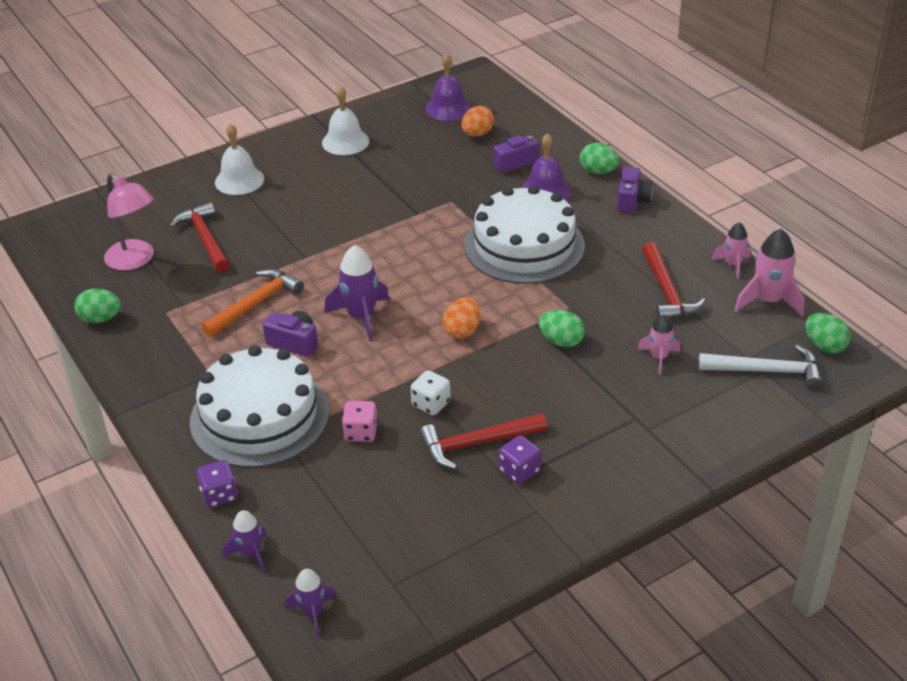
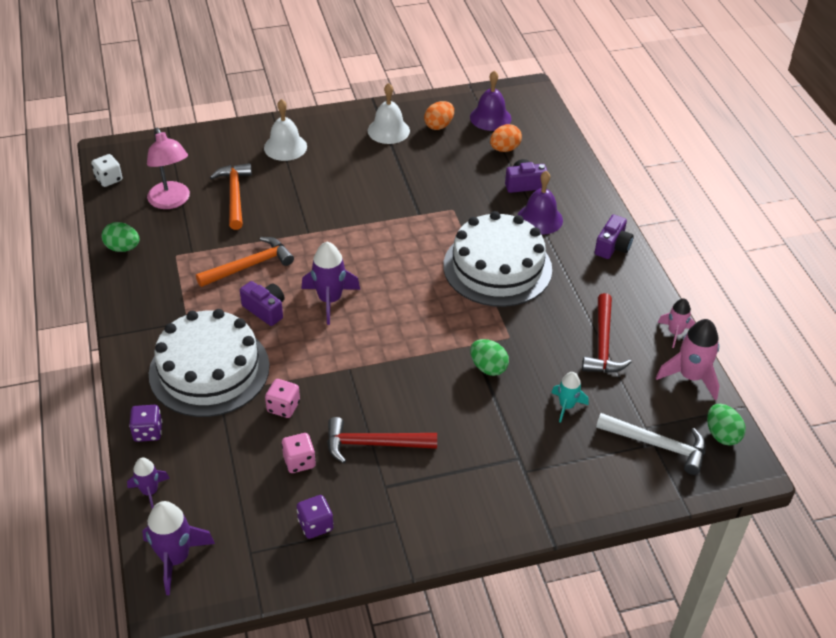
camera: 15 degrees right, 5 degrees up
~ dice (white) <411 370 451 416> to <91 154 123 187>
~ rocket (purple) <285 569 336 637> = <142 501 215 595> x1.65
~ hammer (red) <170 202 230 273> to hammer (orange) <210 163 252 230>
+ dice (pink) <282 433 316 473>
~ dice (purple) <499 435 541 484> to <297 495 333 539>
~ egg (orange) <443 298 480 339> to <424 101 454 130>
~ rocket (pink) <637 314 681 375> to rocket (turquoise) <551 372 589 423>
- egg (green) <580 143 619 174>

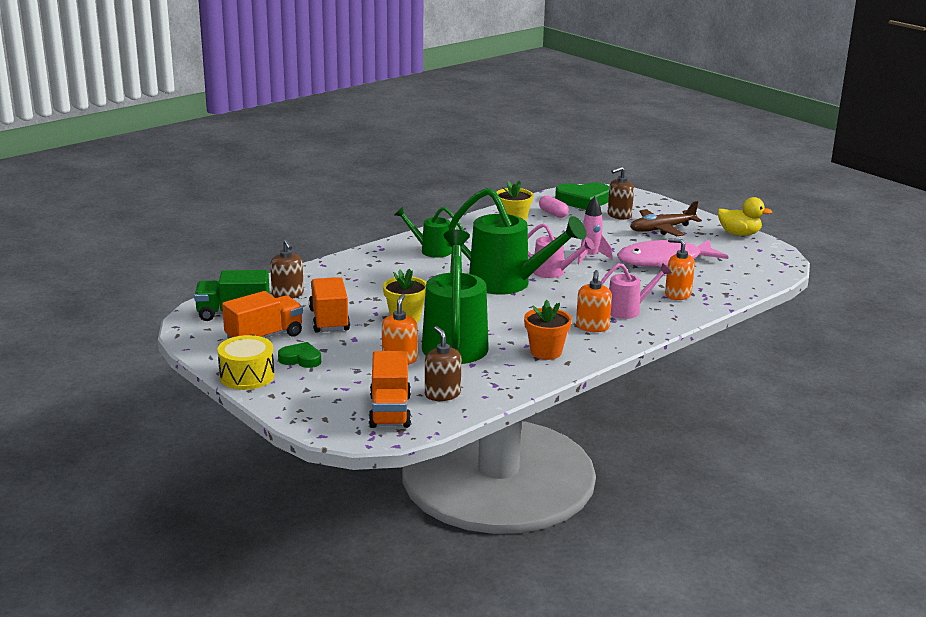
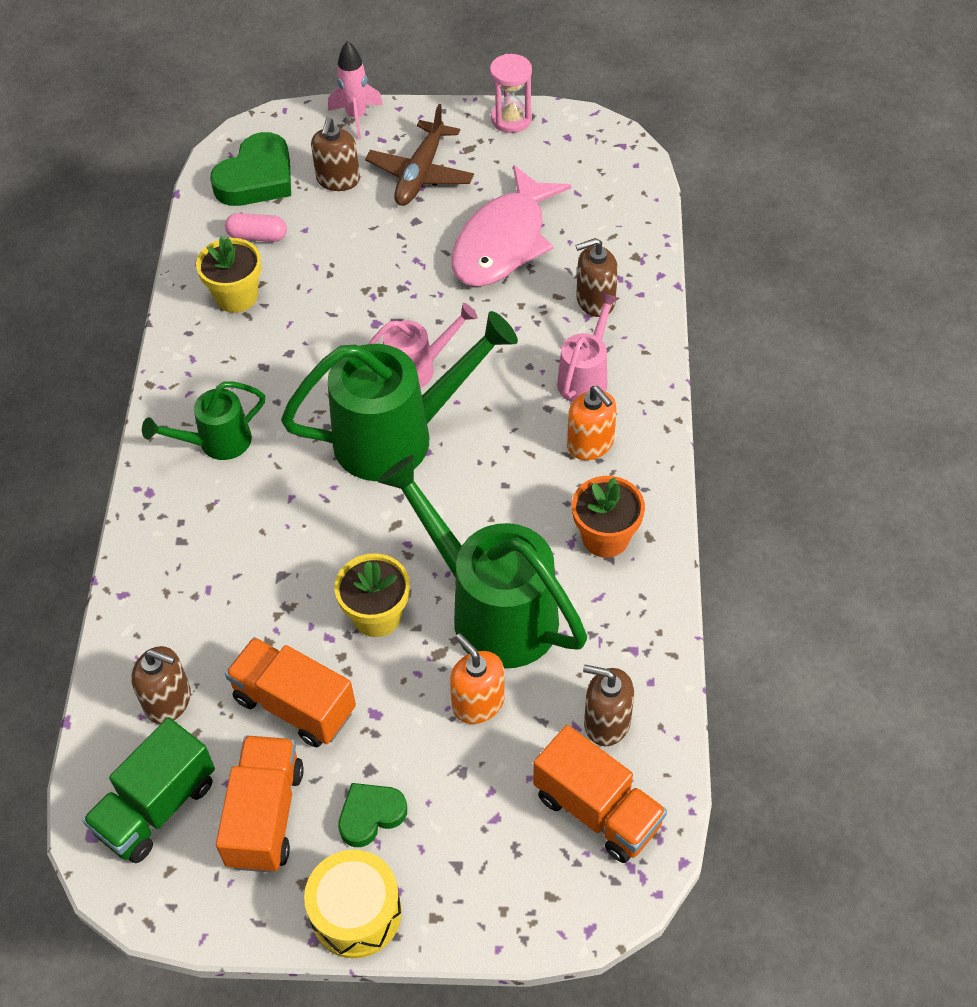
camera: 45 degrees left, 30 degrees up
~ rocket (pink) <577 196 612 264> to <328 41 383 139>
~ duck (yellow) <718 197 772 236> to hourglass (pink) <490 54 532 133>
~ soap dispenser (orange) <665 238 695 300> to soap dispenser (brown) <575 238 618 317>

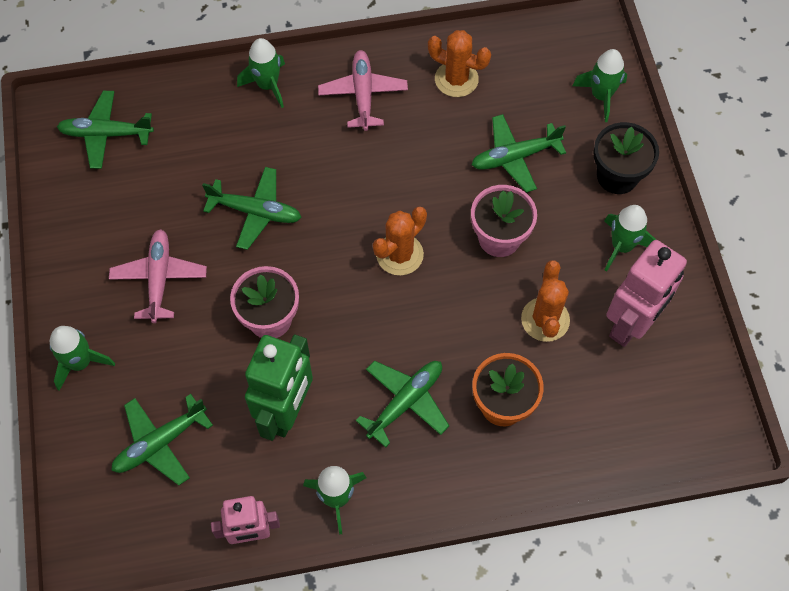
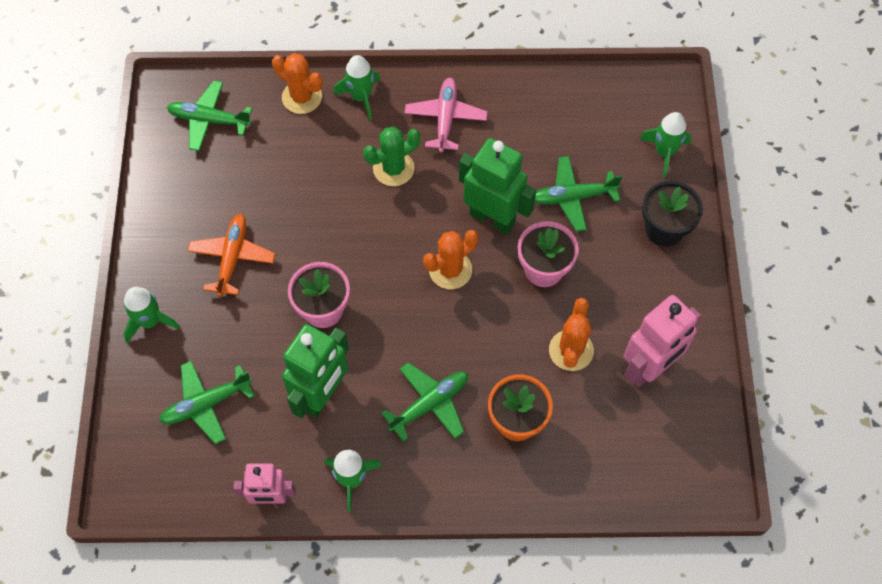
camera: 10 degrees right, 0 degrees up
~ plane (pink) <109 229 207 323> to plane (orange) <188 214 275 297>
~ cactus (orange) <428 30 491 97> to <272 53 323 114>
+ cactus (green) <363 127 420 186>
+ robot (green) <459 138 536 234>
- plane (green) <202 167 302 250>
- rocket (green) <604 205 656 272>

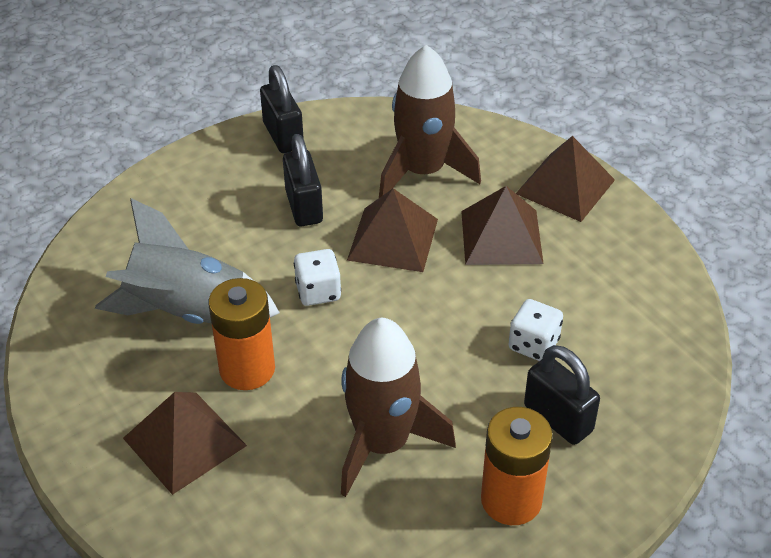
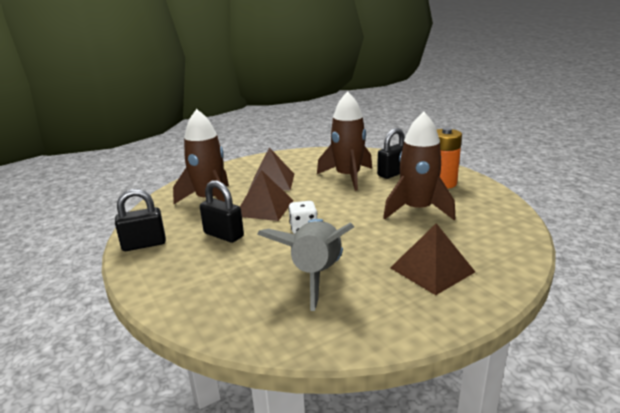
camera: 85 degrees left, 20 degrees down
~ padlock (black) <283 134 323 226> = <200 180 244 243> 45 degrees clockwise
~ dice (white) <508 299 563 361> to rocket (brown) <317 91 372 191>
- battery (orange) <208 278 275 390>
- pyramid (brown) <516 136 615 222>

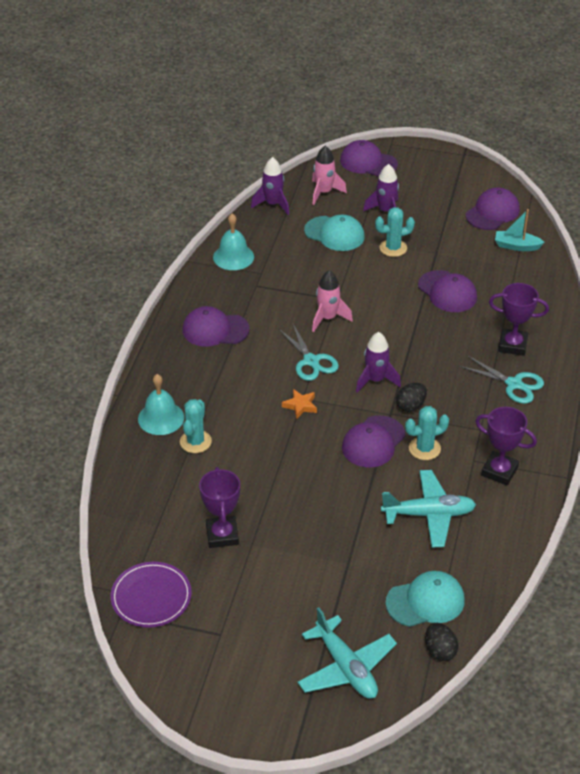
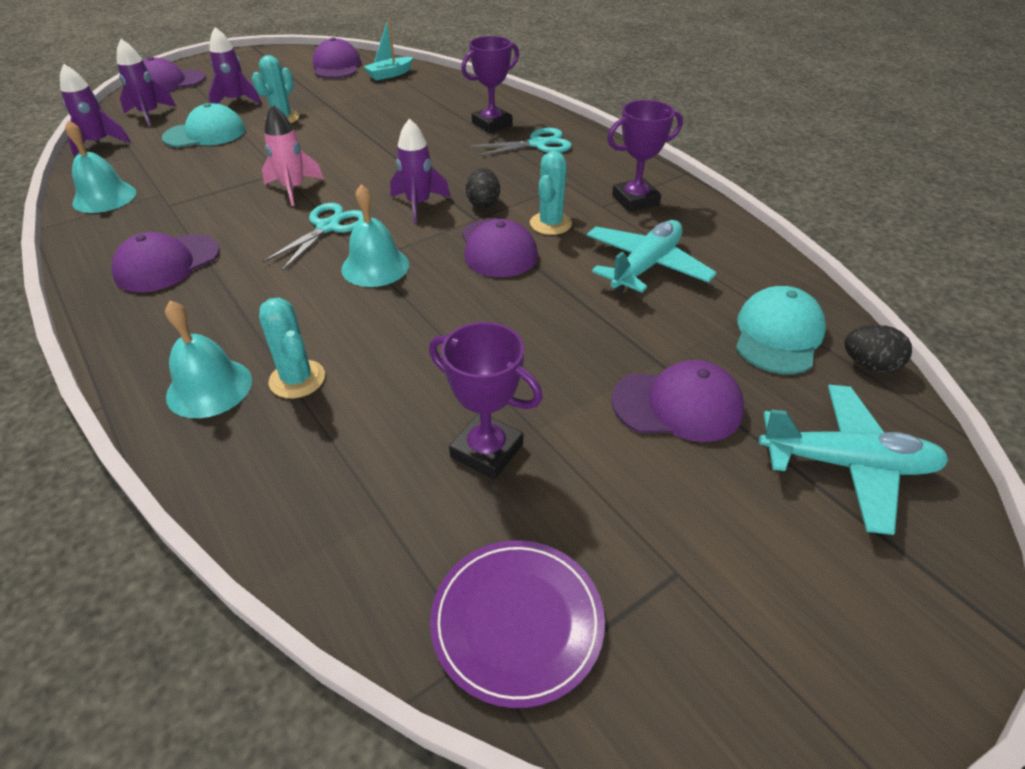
camera: 50 degrees left, 0 degrees up
~ rocket (pink) <312 146 347 205> to rocket (purple) <117 39 176 127>
~ scissors (turquoise) <279 324 339 381> = <262 203 363 271> 75 degrees counterclockwise
~ star (orange) <282 389 317 419> to bell (turquoise) <341 184 409 287>
~ cap (purple) <418 270 477 312> to <611 360 744 442>

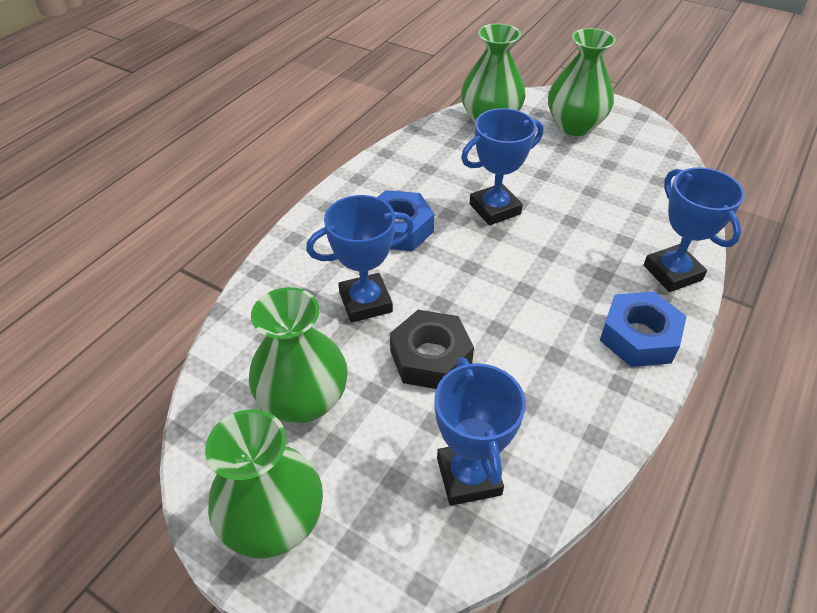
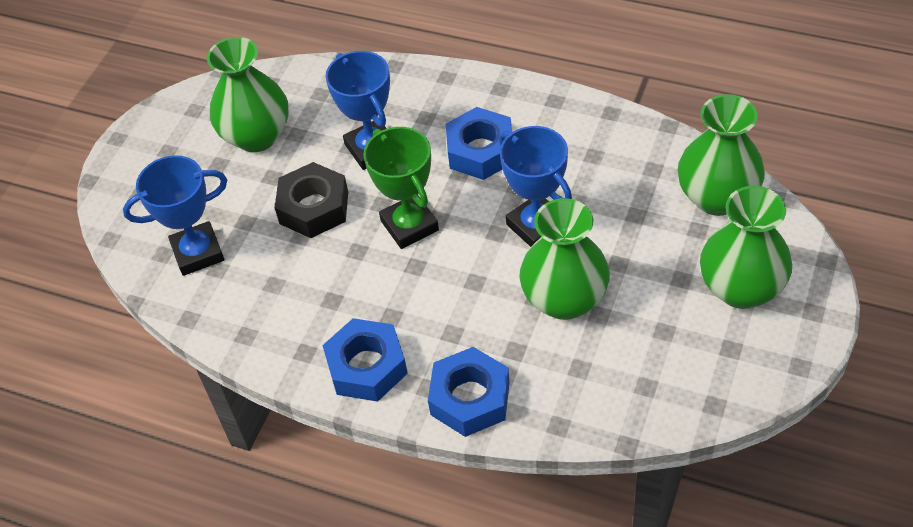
camera: 85 degrees right, 5 degrees up
+ trophy (green) <363 127 439 249>
~ trophy (blue) <644 167 745 292> to nut (blue) <428 347 510 437>
~ vase (green) <205 409 323 559> to <519 198 610 320>

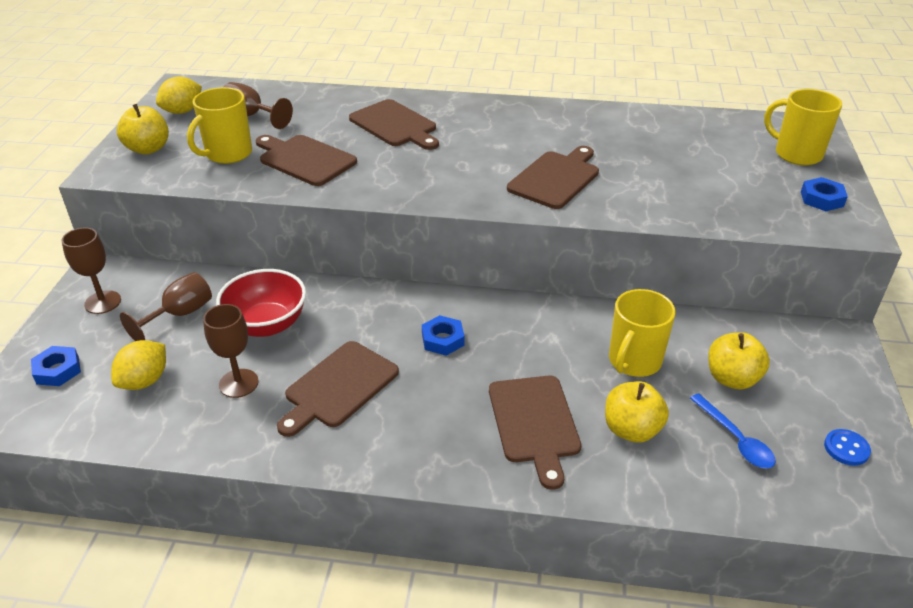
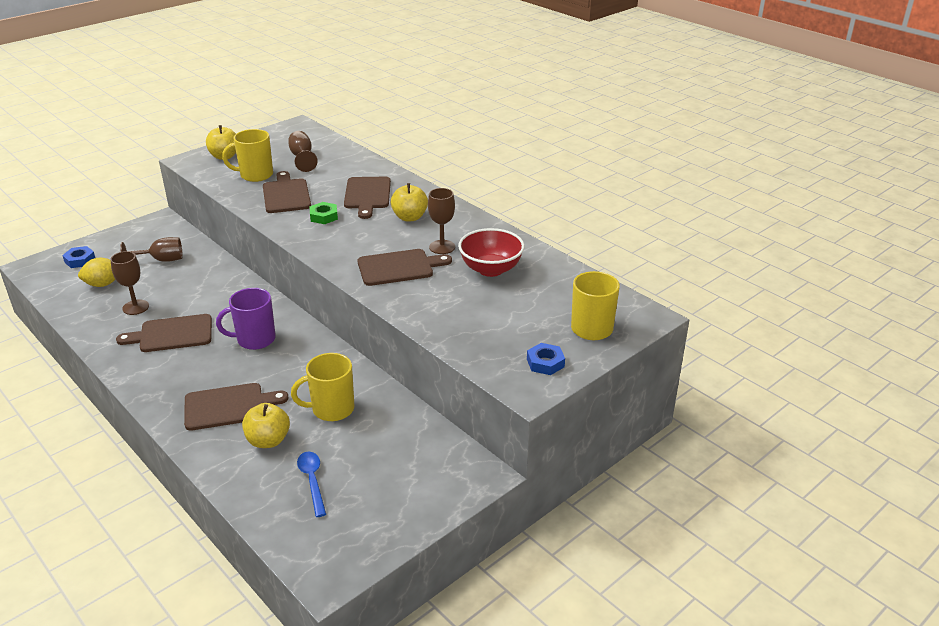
camera: 40 degrees right, 5 degrees down
~ cutting board (brown) <489 375 581 490> = <184 383 289 431> 135 degrees counterclockwise
~ nut (blue) <422 315 465 356> to mug (purple) <216 288 276 350>
~ spoon (blue) <690 393 776 469> = <297 452 326 517> 150 degrees clockwise
+ nut (green) <309 202 338 224>
~ apple (yellow) <708 332 770 389> to <391 183 428 221>
~ goblet (brown) <62 228 121 314> to <428 188 455 254>
~ bowl (red) <216 269 306 337> to <458 228 525 277>
- lemon (yellow) <156 76 202 114>
- button (blue) <824 429 871 466>

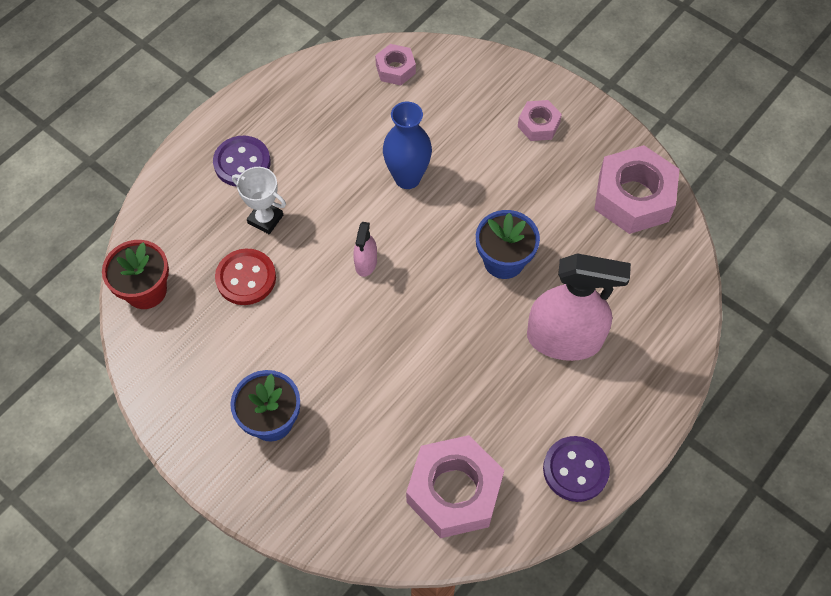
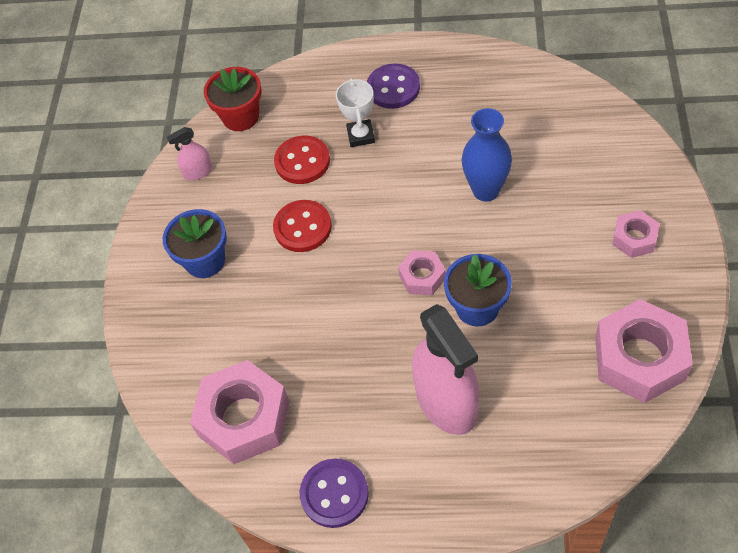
camera: 60 degrees right, 5 degrees down
~ spray bottle (pink) <354 222 377 277> to <167 127 212 180>
+ button (red) <273 200 332 252>
~ nut (pink) <375 44 416 85> to <398 250 446 295>

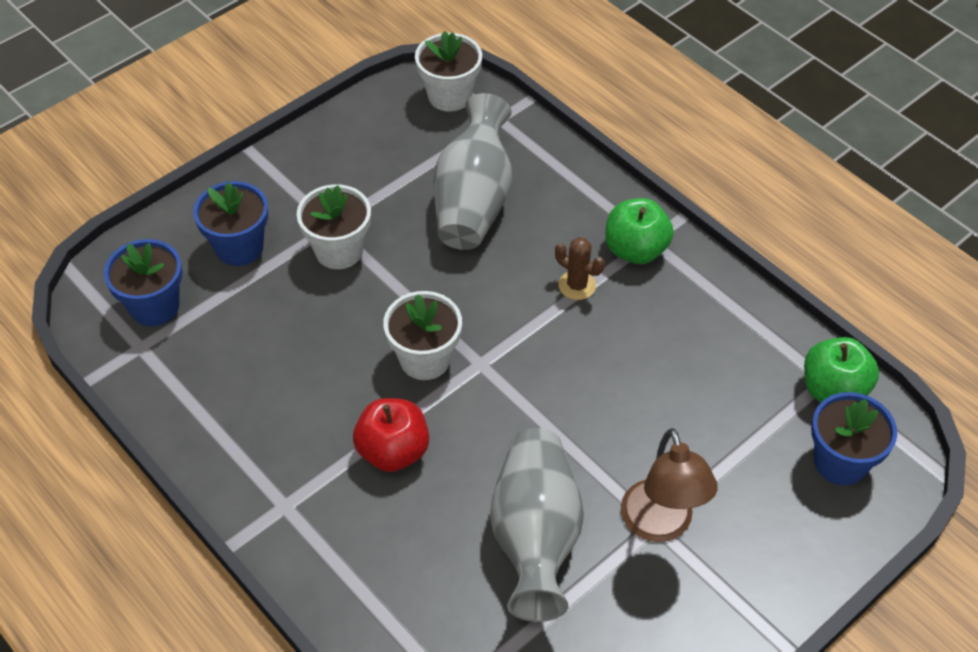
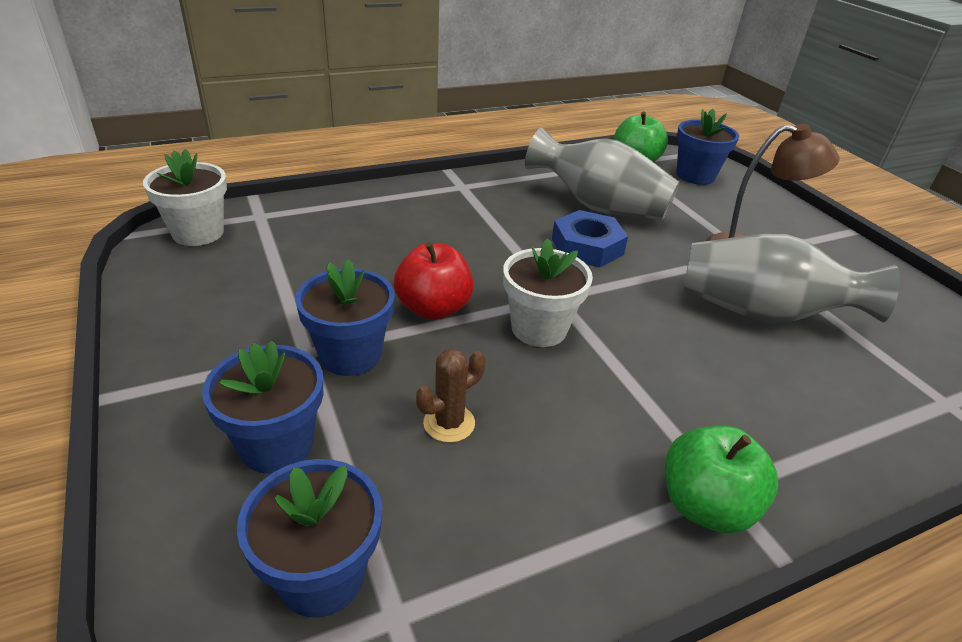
camera: 75 degrees left, 15 degrees down
~ flower pot (white) <297 184 371 269> to flower pot (blue) <295 259 395 376>
~ apple (red) <353 398 429 472> to <394 242 474 320>
~ cactus (brown) <555 237 605 300> to <416 349 485 443>
~ vase (grey) <434 93 512 250> to <525 127 680 220>
+ nut (blue) <552 210 628 267>
~ apple (green) <605 198 674 264> to <665 425 778 533>

